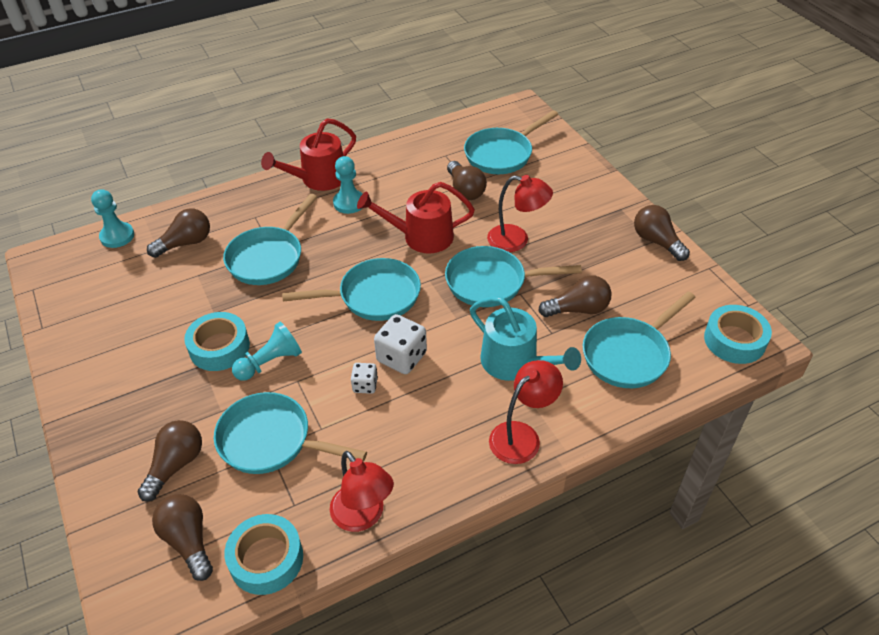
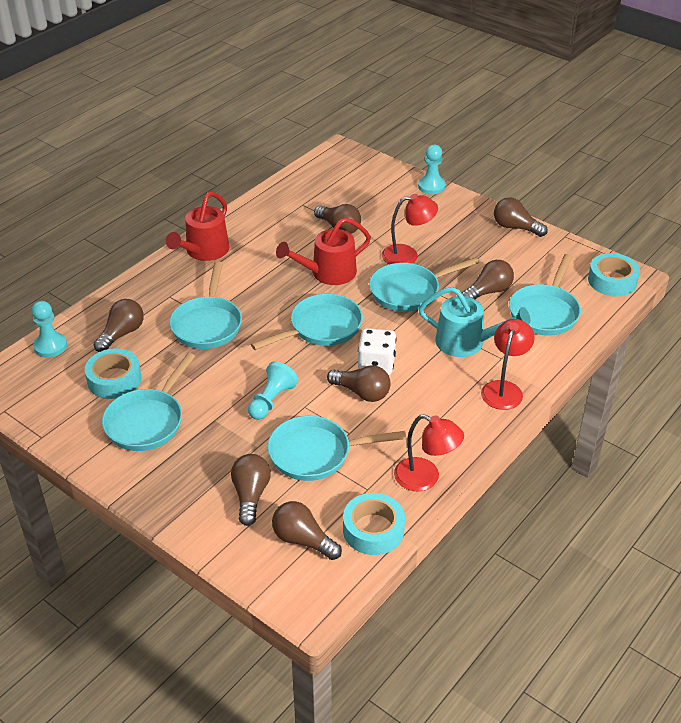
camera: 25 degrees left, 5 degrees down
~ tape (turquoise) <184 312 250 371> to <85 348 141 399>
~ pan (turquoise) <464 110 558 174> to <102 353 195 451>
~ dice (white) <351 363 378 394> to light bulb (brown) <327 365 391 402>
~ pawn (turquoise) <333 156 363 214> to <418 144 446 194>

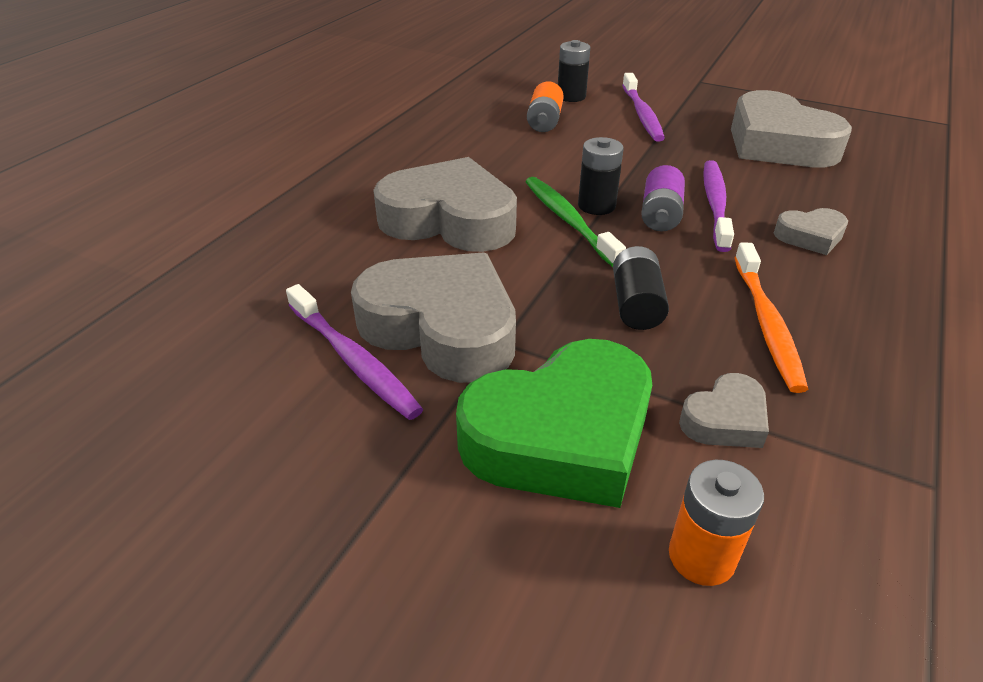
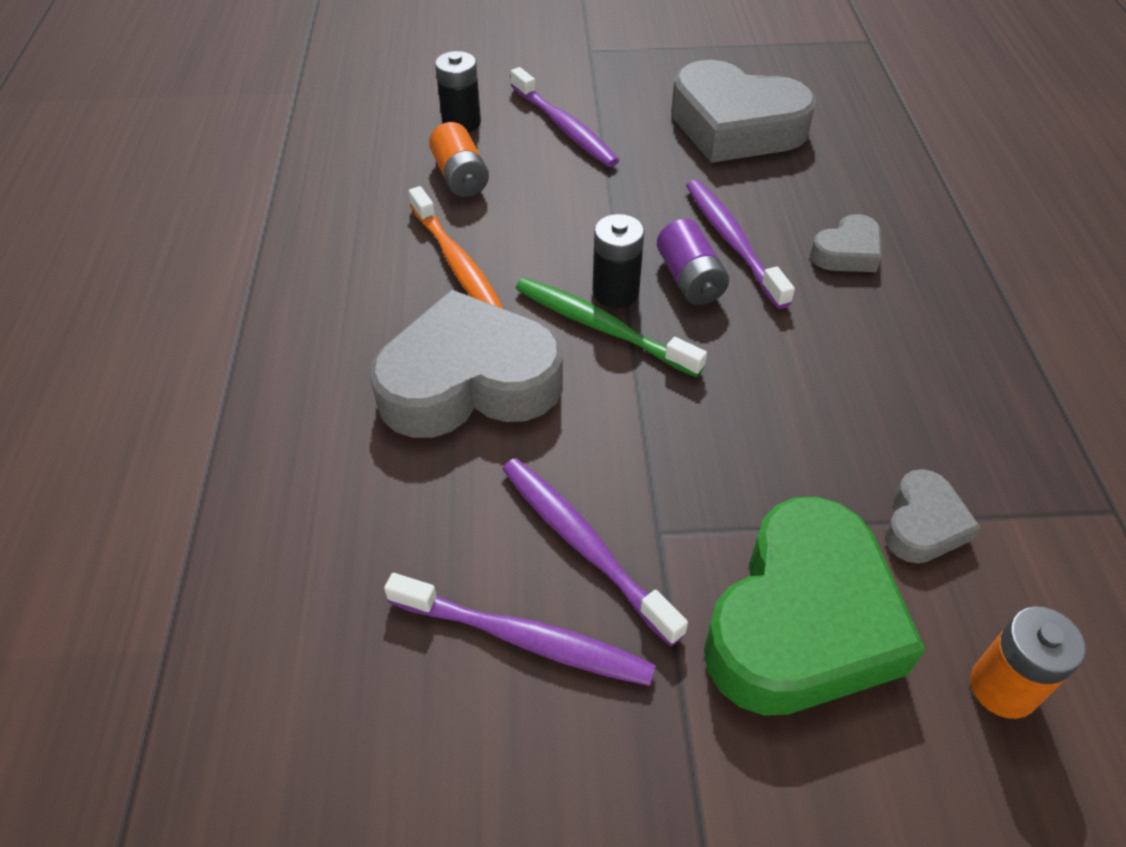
camera: 30 degrees left, 10 degrees up
~ toothbrush (orange) <734 243 808 393> to <409 186 504 309>
~ heart (grey) <351 252 516 383> to toothbrush (purple) <502 458 688 646>
- battery (black) <613 246 669 330>

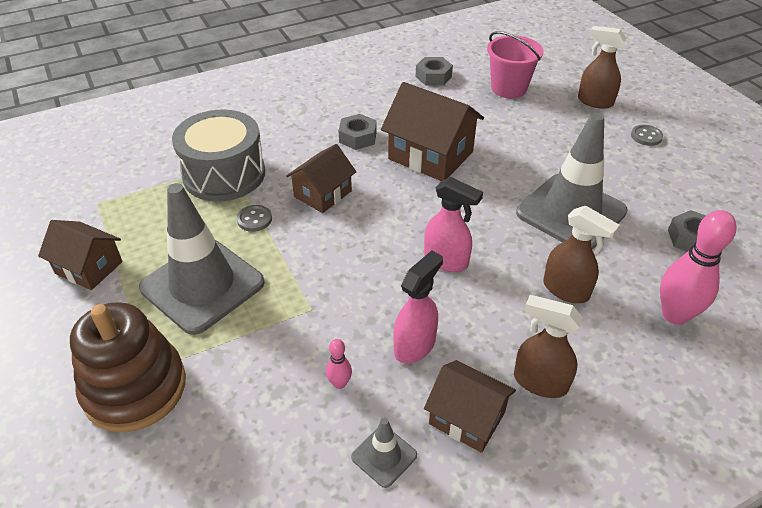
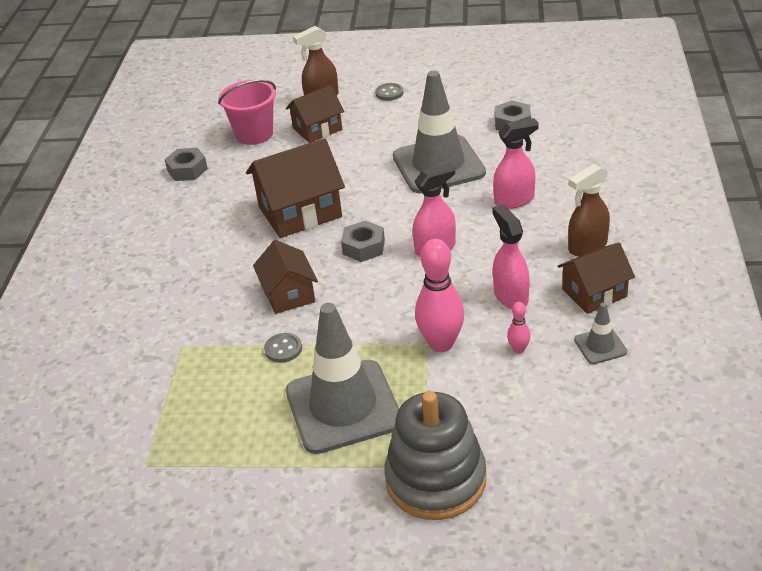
camera: 55 degrees left, 5 degrees down
~ house (brown) <38 220 123 290> to <286 85 344 143>
~ nut (grey) <338 114 377 150> to <341 221 385 262>
~ stacking toy (brown) <70 302 186 432> to stacking toy (grey) <384 391 486 520>
~ bowling pin (pink) <660 210 736 325> to <415 239 464 352>
~ spray bottle (brown) <543 206 620 303> to spray bottle (pink) <493 118 539 209>
- drum (grey) <172 109 265 202>

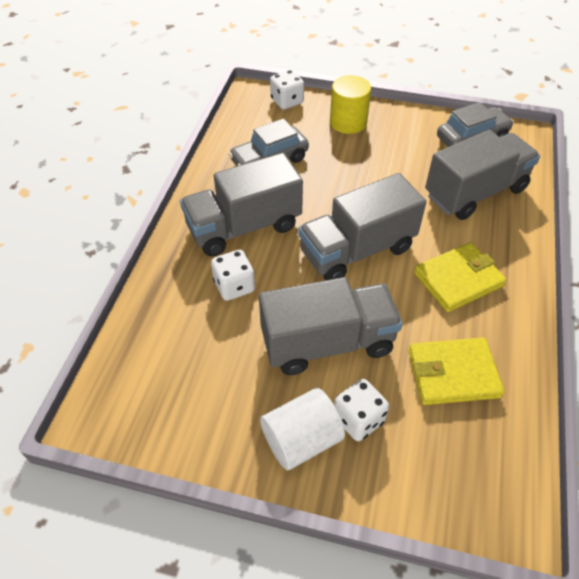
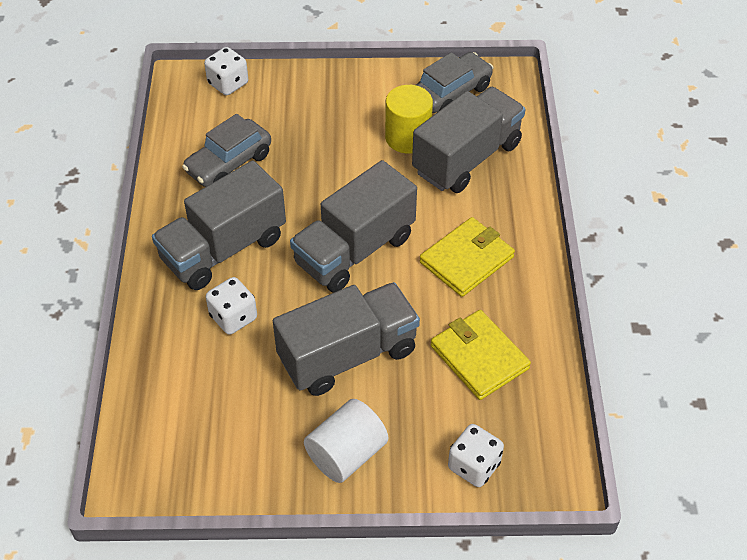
camera: 15 degrees left, 0 degrees up
~ cylinder (yellow) <330 75 371 134> to <385 85 433 153>
~ wallet (yellow) <408 337 504 405> = <431 310 531 400> 75 degrees clockwise
~ dice (white) <334 379 389 441> to <448 424 504 487>

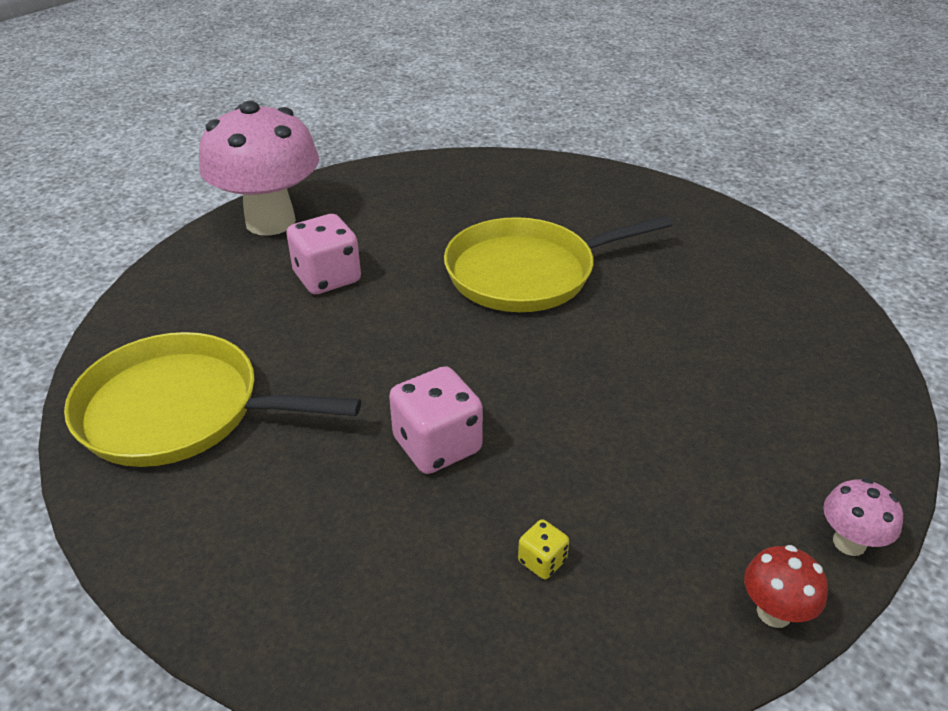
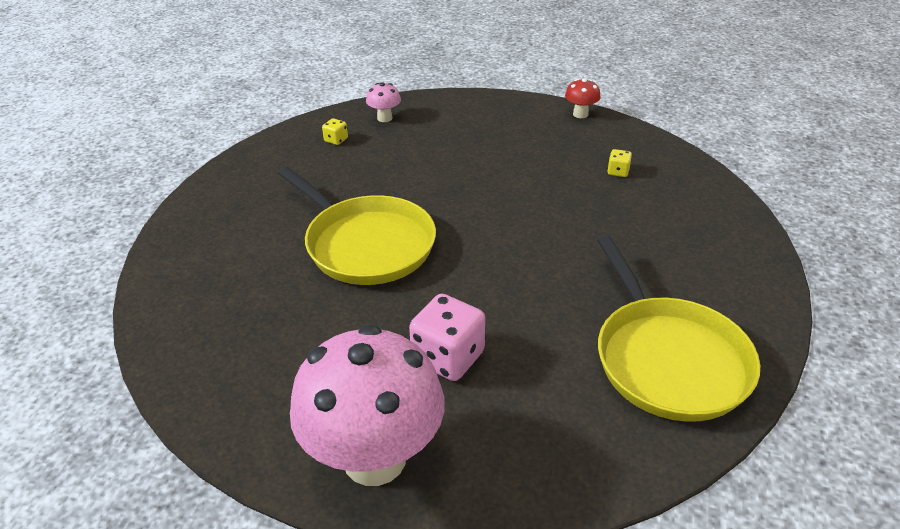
camera: 115 degrees left, 0 degrees up
+ dice (yellow) <322 118 348 145>
~ mushroom (pink) <823 478 903 556> to <366 82 401 122>
- dice (pink) <389 366 483 474>

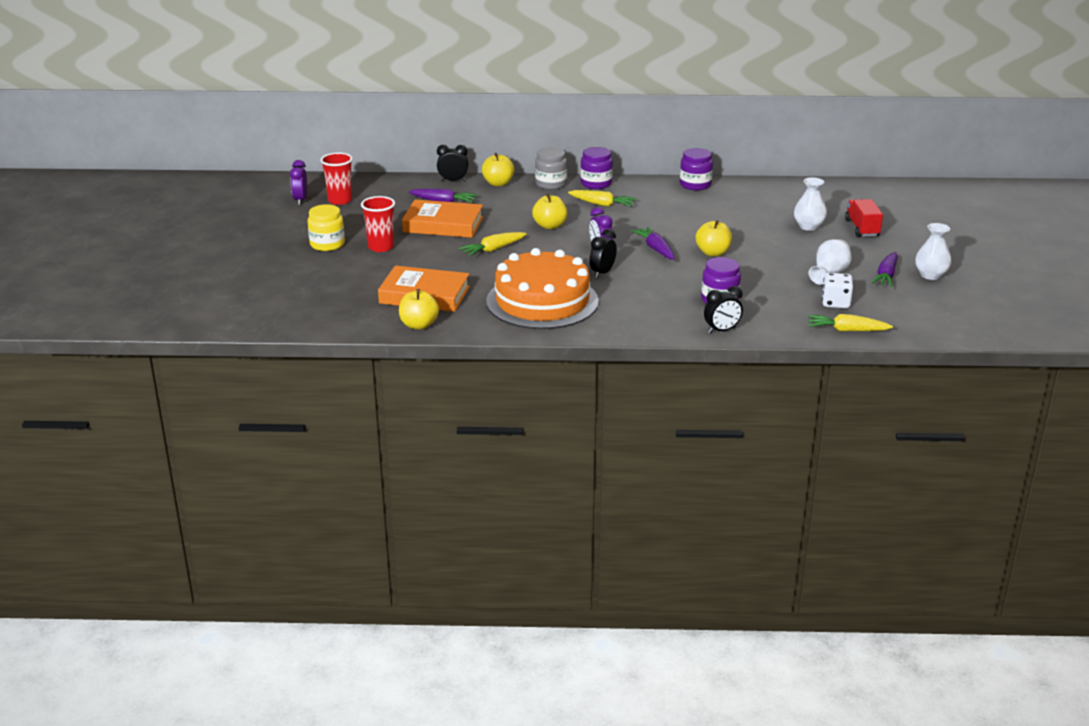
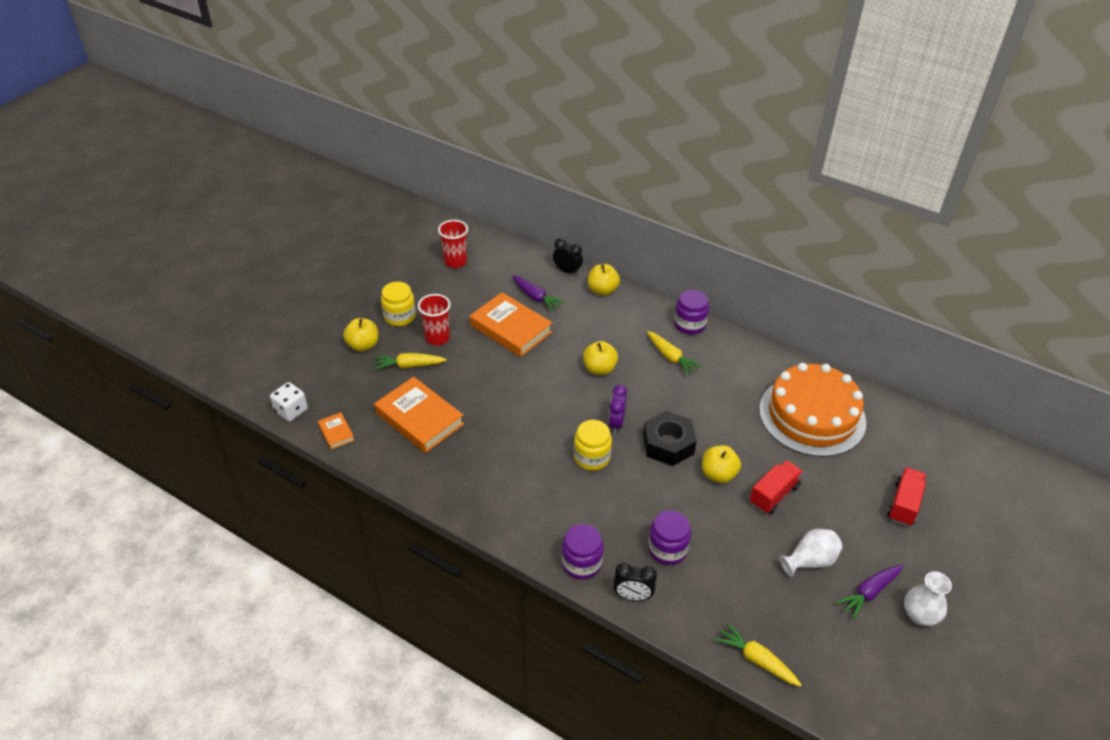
camera: 30 degrees right, 15 degrees up
~ dice (white) <822 273 853 308> to <270 382 308 421>
+ book (orange) <318 413 355 449>
~ apple (yellow) <399 289 439 330> to <343 318 378 352>
~ carrot (yellow) <459 232 527 256> to <374 353 447 370>
~ jar (purple) <680 148 713 190> to <562 524 603 580>
~ clock (black) <589 229 617 278> to jar (yellow) <574 420 612 470>
~ carrot (purple) <631 227 675 260> to nut (black) <643 411 697 466>
+ truck (red) <750 460 804 514>
~ cake (orange) <486 248 599 329> to <759 363 866 457>
- clock (purple) <290 160 307 205>
- jar (grey) <535 147 567 190>
- vase (white) <794 177 827 231>

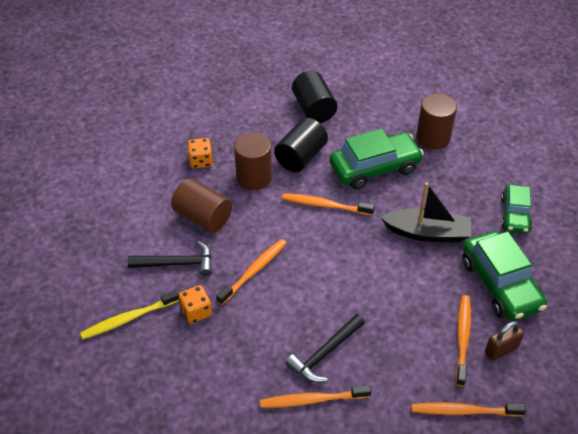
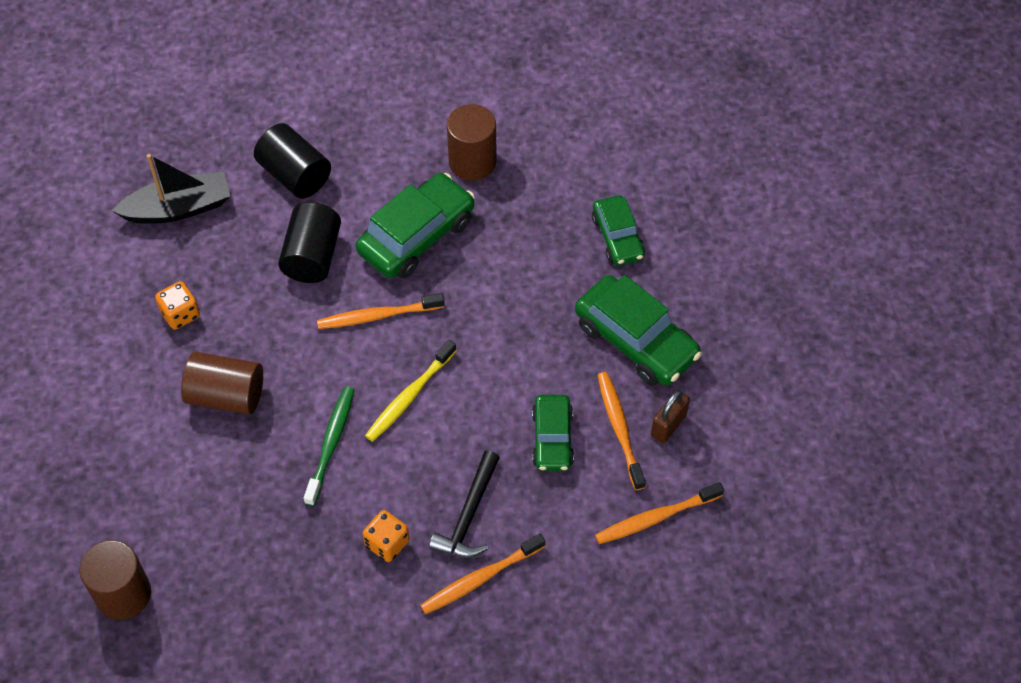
camera: 25 degrees left, 10 degrees up
~ cylinder (brown) <234 132 272 190> to <80 540 151 620>
~ boat (black) <381 182 471 242> to <112 154 230 224>
~ toothbrush (orange) <216 239 287 305> to toothbrush (green) <304 387 354 506>
~ dice (orange) <179 285 212 324> to <363 510 409 562>
~ toothbrush (yellow) <80 290 179 339> to <365 340 456 442>
+ car (green) <532 395 574 471>
- hammer (black) <127 241 212 276>

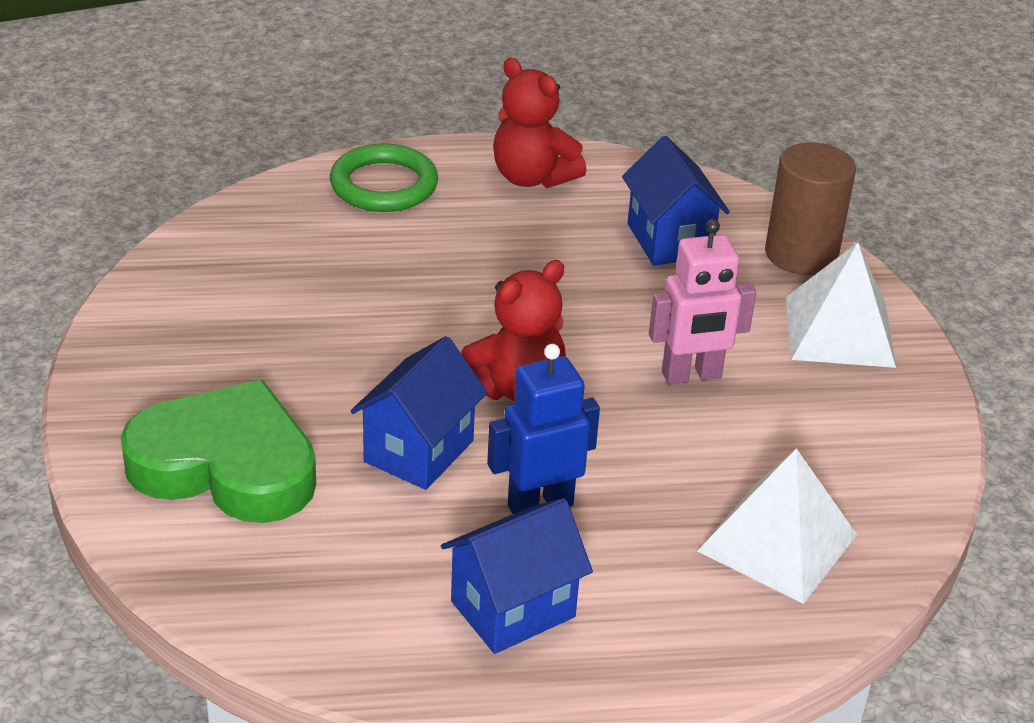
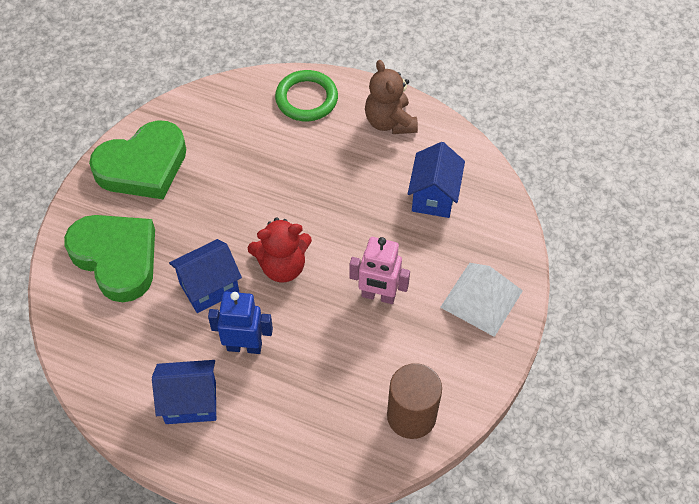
camera: 30 degrees right, 20 degrees up
+ heart (green) <89 120 186 199>
~ teddy bear (red) <493 58 587 188> to teddy bear (brown) <365 60 418 134>
~ cylinder (brown) <765 142 856 275> to <387 363 442 439>
- pyramid (white) <697 448 857 604>

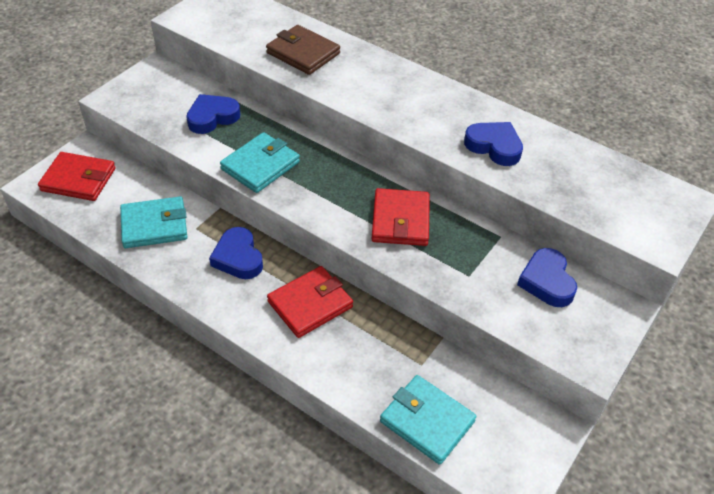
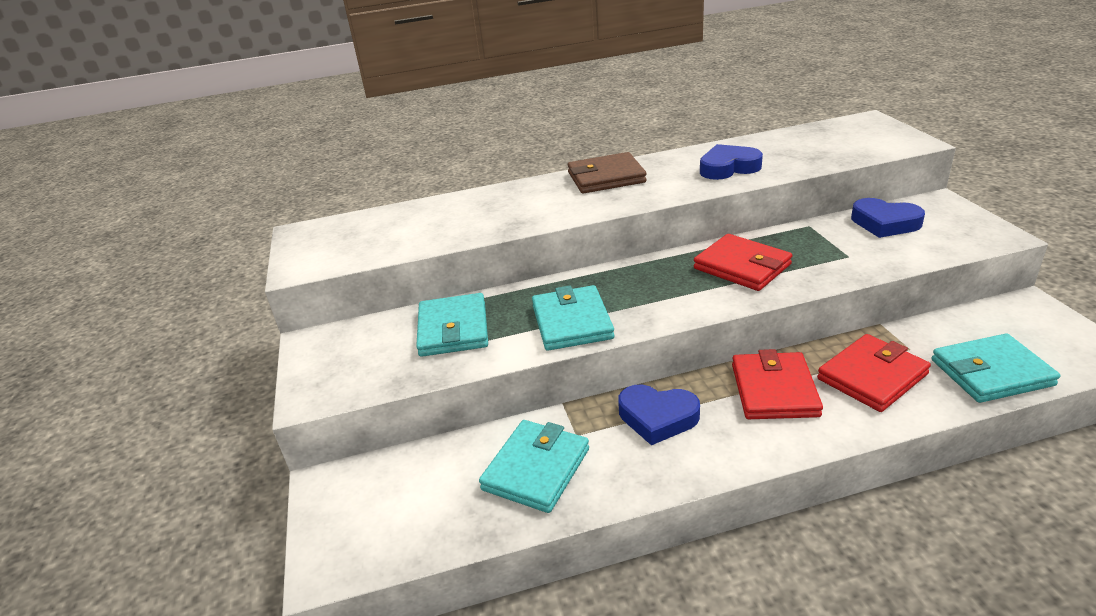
camera: 45 degrees left, 15 degrees down
~ heart (blue) <186 94 240 134> to wallet (turquoise) <416 293 488 357>
~ wallet (brown) <266 25 340 75> to <568 152 647 194>
~ wallet (red) <38 152 116 201> to <817 334 931 412>

